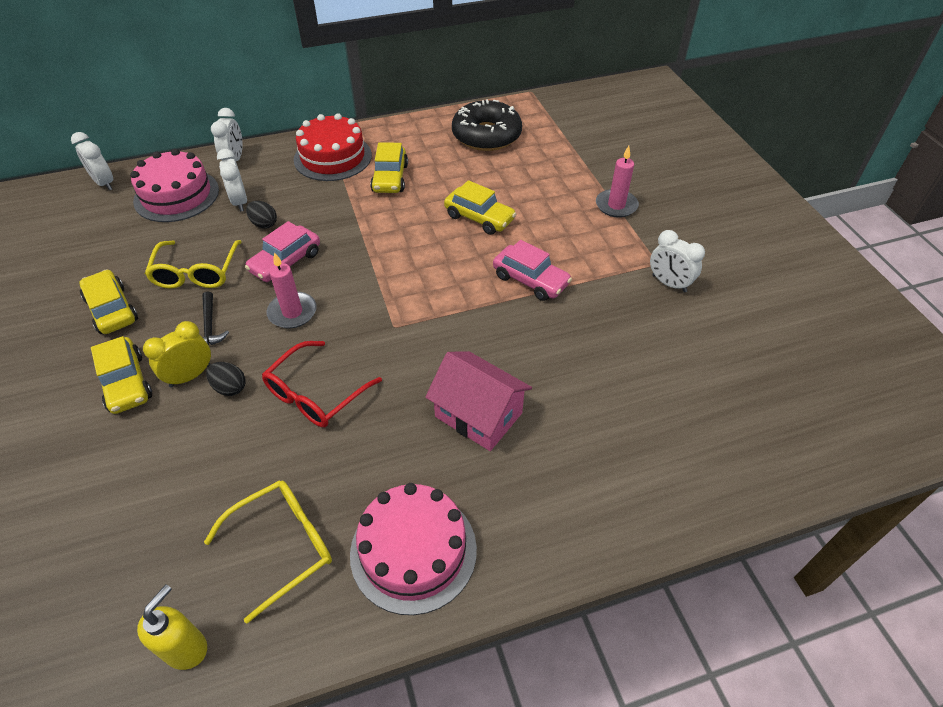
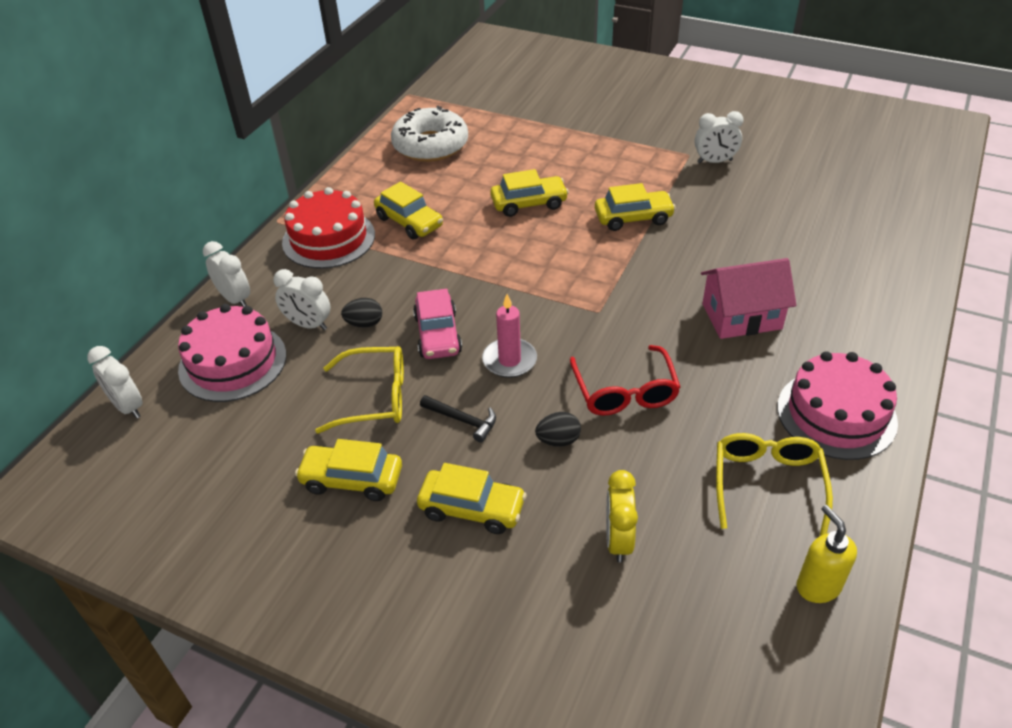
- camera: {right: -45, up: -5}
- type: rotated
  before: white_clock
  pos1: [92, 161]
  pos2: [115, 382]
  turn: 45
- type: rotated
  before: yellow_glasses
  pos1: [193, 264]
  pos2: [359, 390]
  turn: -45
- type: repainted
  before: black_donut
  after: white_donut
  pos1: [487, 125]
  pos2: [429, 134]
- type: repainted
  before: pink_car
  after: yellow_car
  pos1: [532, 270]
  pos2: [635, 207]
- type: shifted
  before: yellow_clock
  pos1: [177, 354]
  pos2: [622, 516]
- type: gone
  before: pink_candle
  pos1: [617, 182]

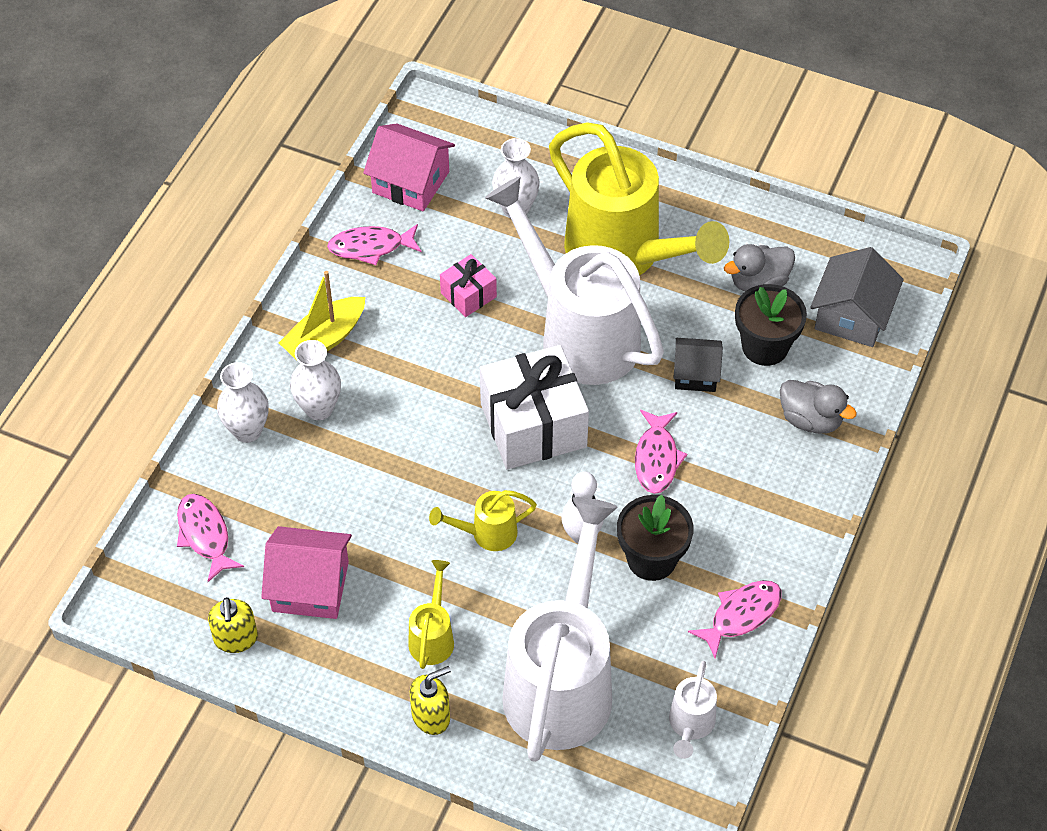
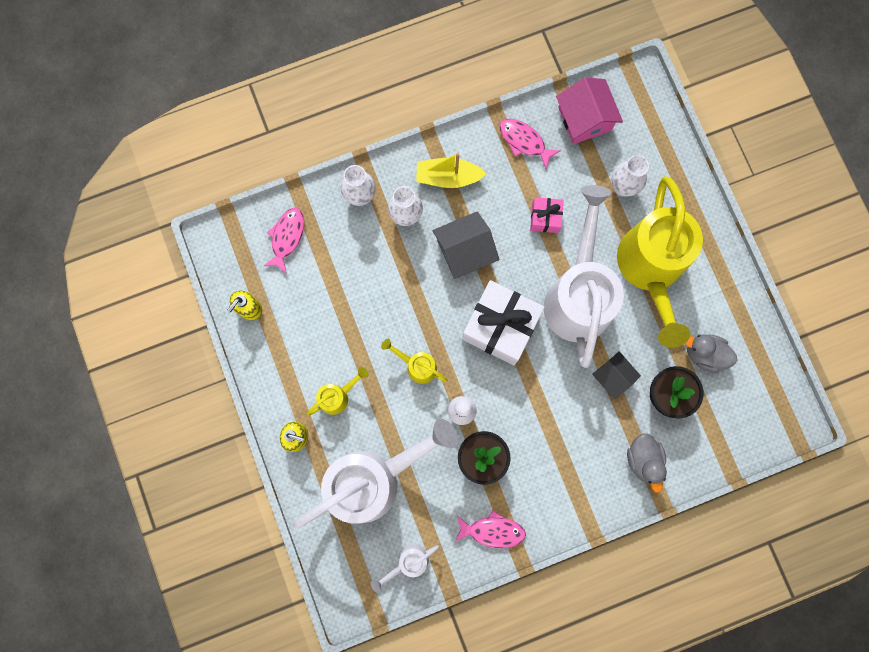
- camera: {right: 45, up: 25}
- type: shifted
  before: grey_house
  pos1: [857, 297]
  pos2: [466, 245]
- type: gone
  before: pink_house
  pos1: [306, 572]
- type: gone
  before: pink_fish
  pos1: [661, 452]

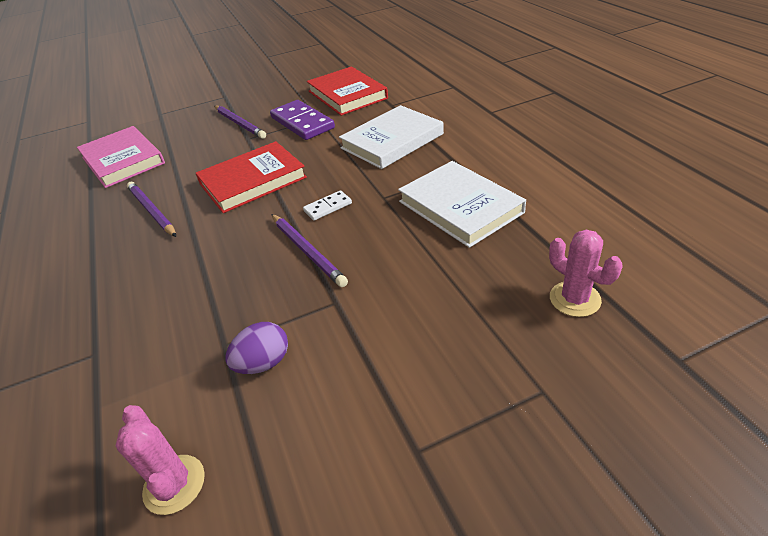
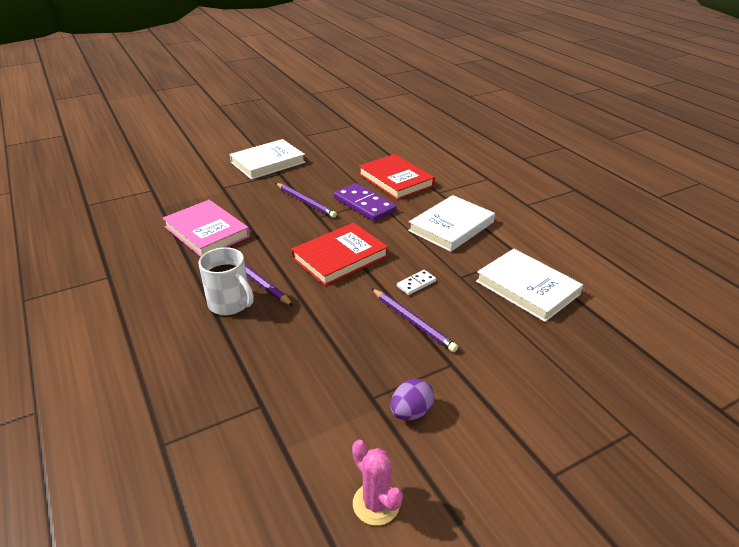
- camera: {right: -10, up: -5}
- type: new
  after: white_mug
  pos2: [226, 281]
- type: new
  after: white_book
  pos2: [268, 159]
- type: gone
  before: pink_cactus
  pos1: [586, 273]

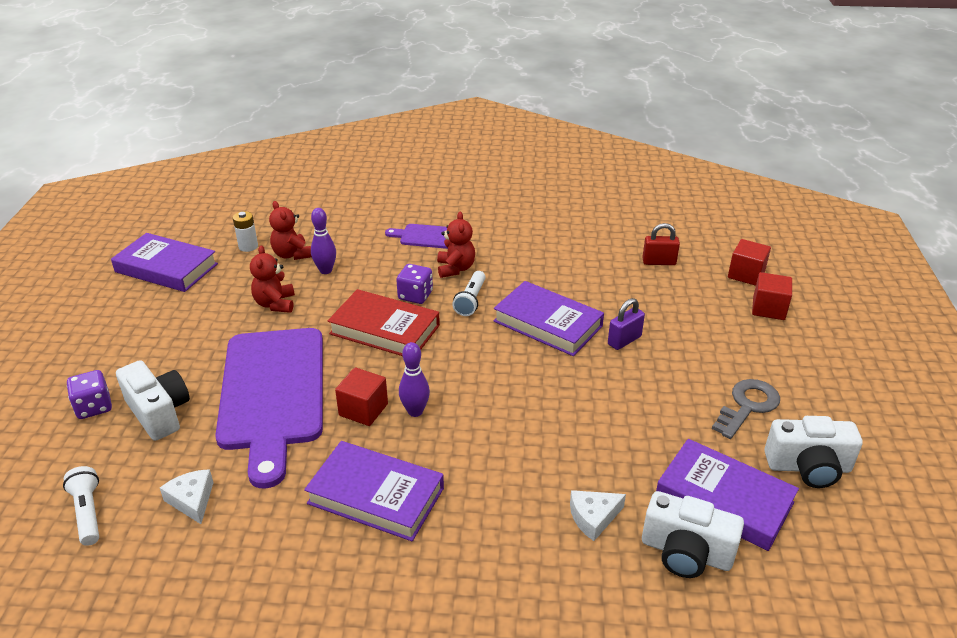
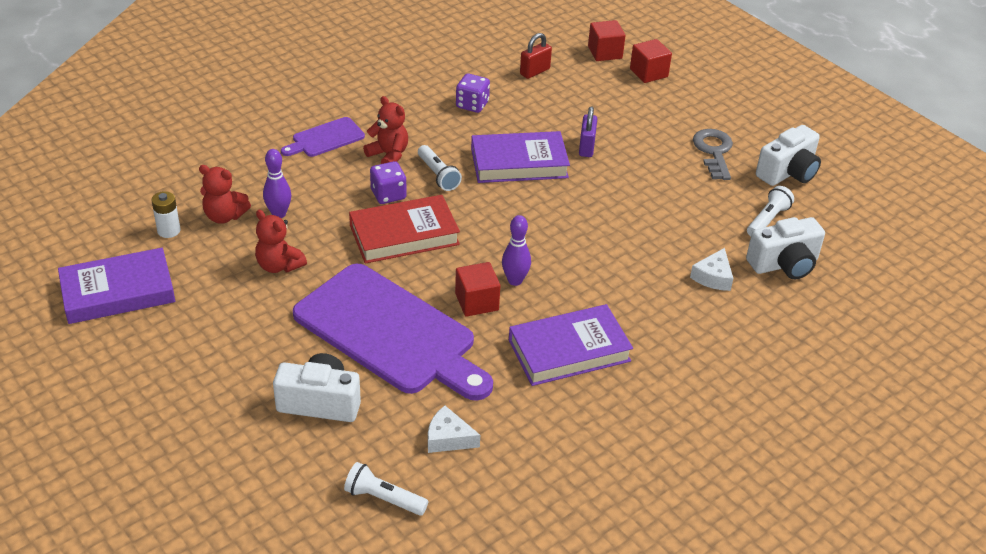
- camera: {right: -45, up: 5}
- type: shifted
  before: purple_dice
  pos1: [89, 394]
  pos2: [473, 93]
- type: swapped
  before: purple_book
  after: white_flashlight
  pos1: [727, 495]
  pos2: [770, 211]

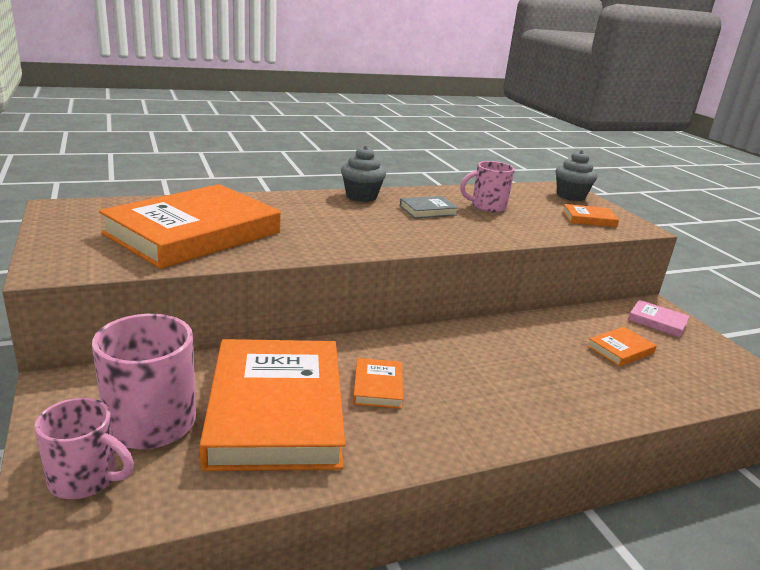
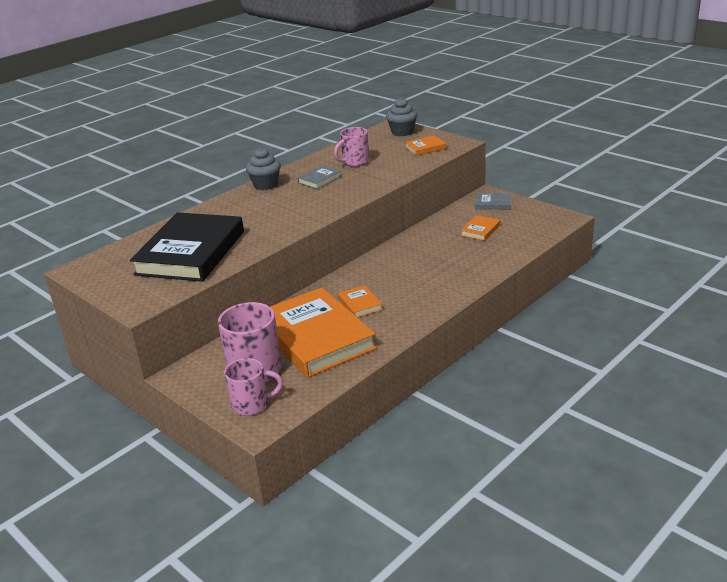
- camera: {right: -20, up: 5}
- type: repainted
  before: orange_book
  after: black_book
  pos1: [190, 226]
  pos2: [187, 247]
- type: repainted
  before: pink_book
  after: grey_book
  pos1: [659, 318]
  pos2: [493, 201]

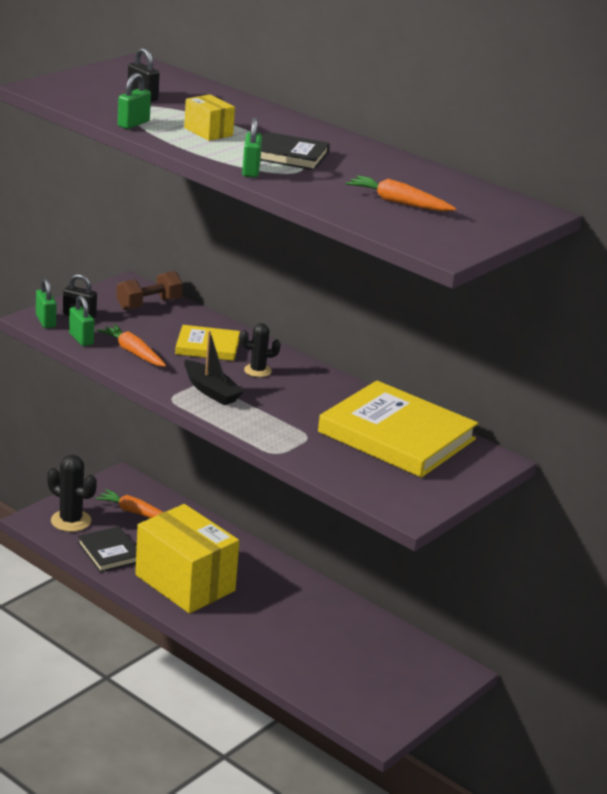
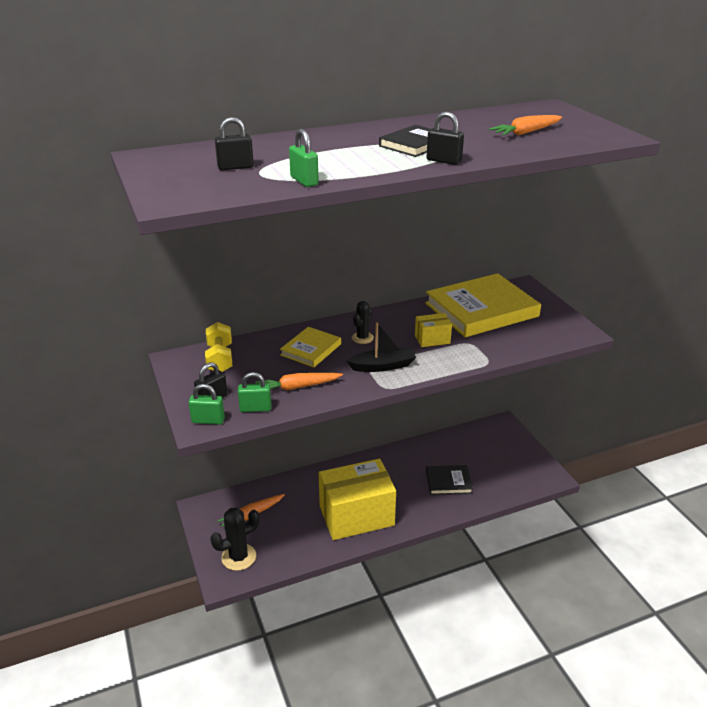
- camera: {right: -60, up: 5}
- type: repainted
  before: brown_dumbbell
  after: yellow_dumbbell
  pos1: [150, 290]
  pos2: [218, 347]
- type: shifted
  before: yellow_box
  pos1: [209, 117]
  pos2: [433, 330]
- type: shifted
  before: black_book
  pos1: [107, 549]
  pos2: [449, 480]
- type: repainted
  before: green_padlock
  after: black_padlock
  pos1: [252, 147]
  pos2: [445, 138]

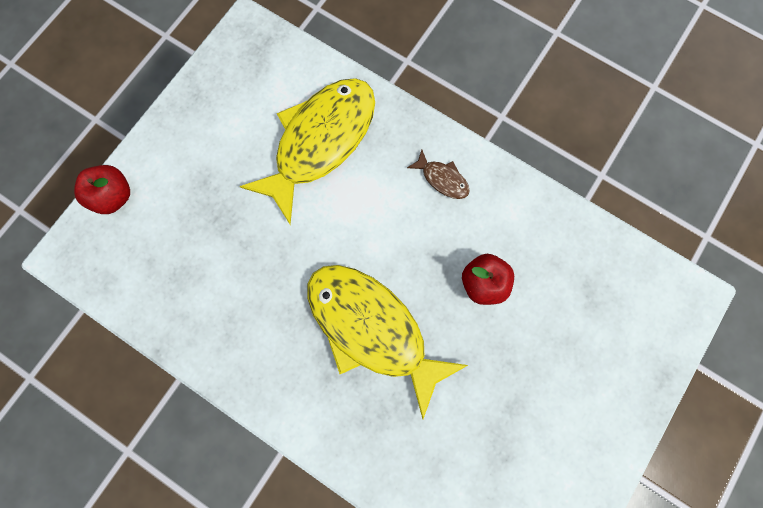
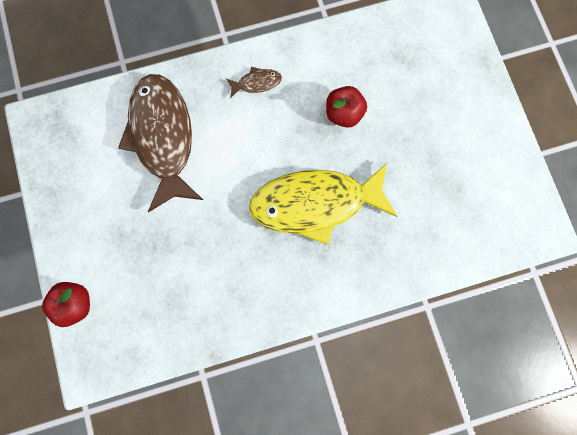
- camera: {right: -50, up: 0}
- type: repainted
  before: yellow_fish
  after: brown_fish
  pos1: [307, 151]
  pos2: [160, 143]

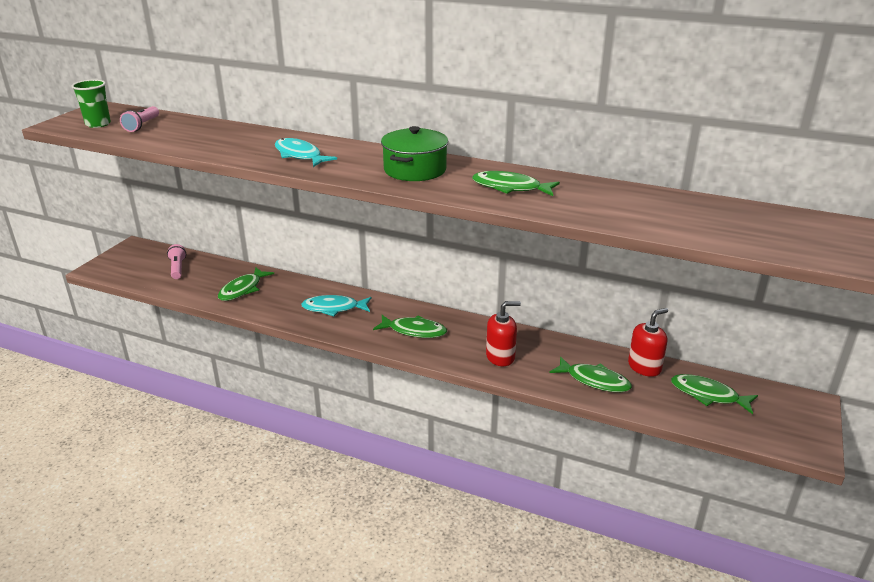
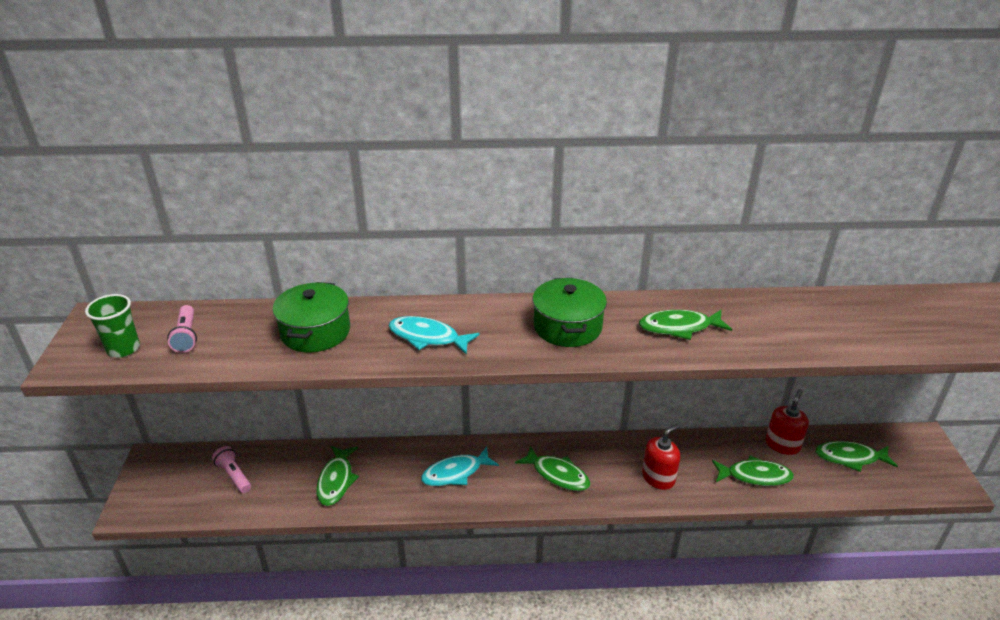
- camera: {right: -25, up: 5}
- type: new
  after: green_pot
  pos2: [311, 317]
- type: rotated
  before: green_fish
  pos1: [410, 326]
  pos2: [552, 468]
  turn: 45

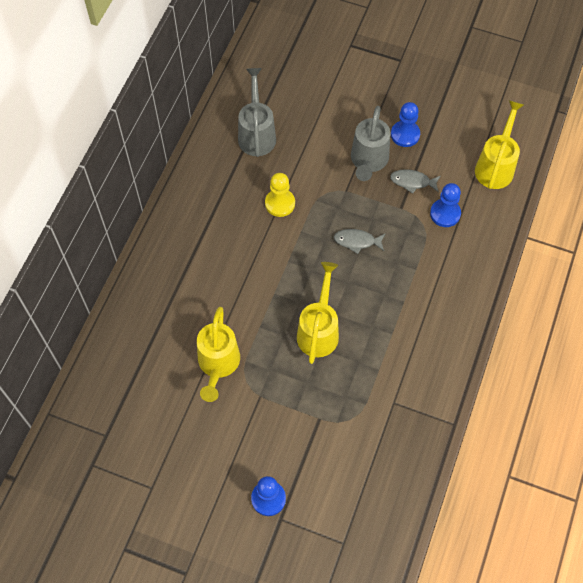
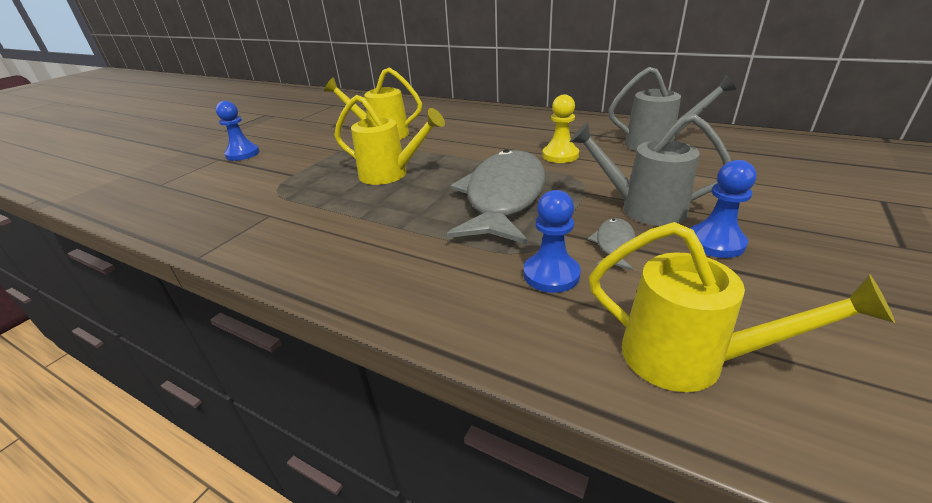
- camera: {right: 100, up: -30}
- type: scaled
  before: grey_fish
  pos1: [360, 241]
  pos2: [496, 196]
  scale: 2.48

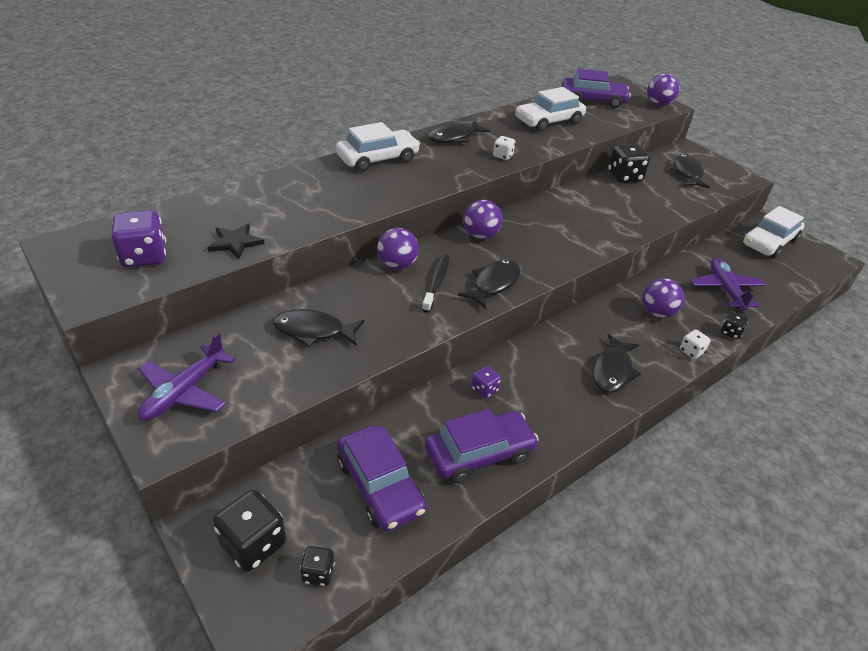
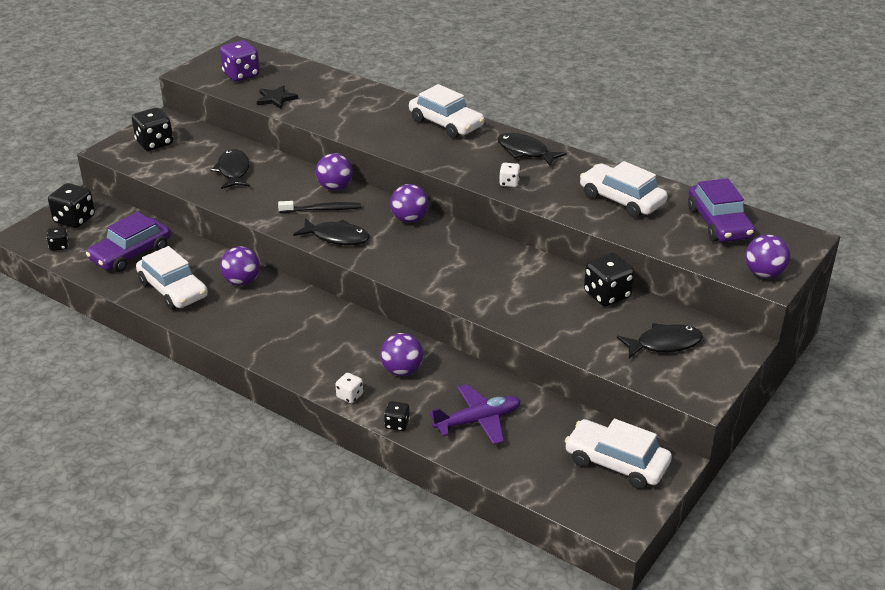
- camera: {right: 75, up: -5}
- type: swapped
  before: purple_plane
  after: black_dice
  pos1: [186, 377]
  pos2: [152, 129]
- type: repainted
  before: purple_car
  after: white_car
  pos1: [482, 446]
  pos2: [172, 278]
- type: swapped
  before: purple_dice
  after: purple_ball
  pos1: [486, 382]
  pos2: [240, 266]
- type: gone
  before: black_fish
  pos1: [616, 363]

